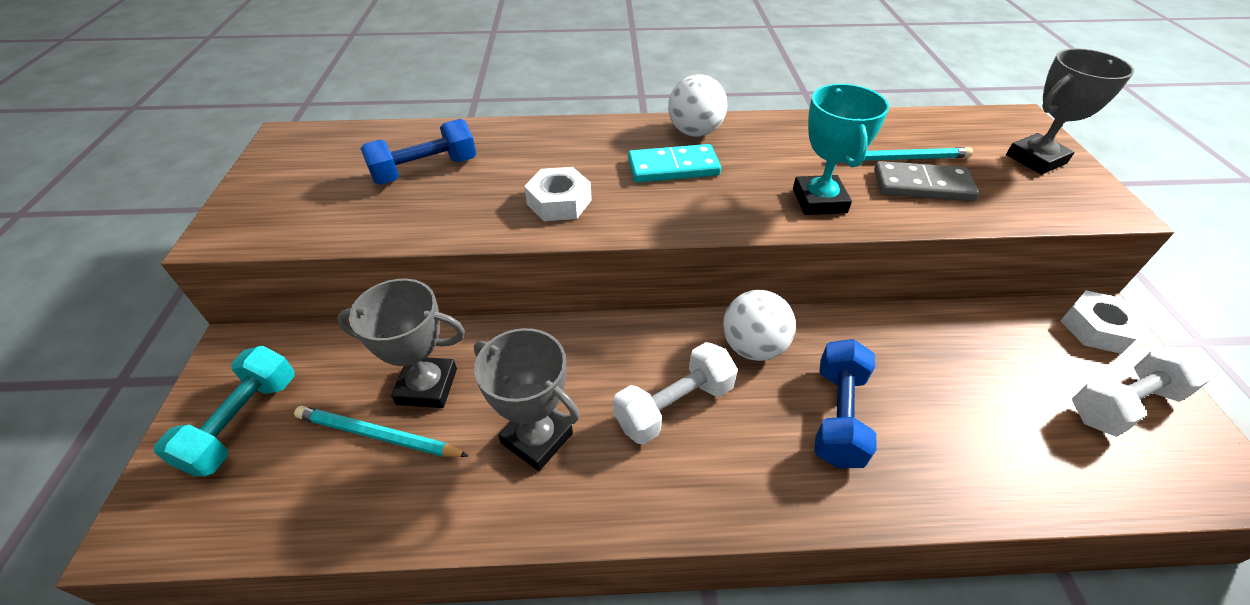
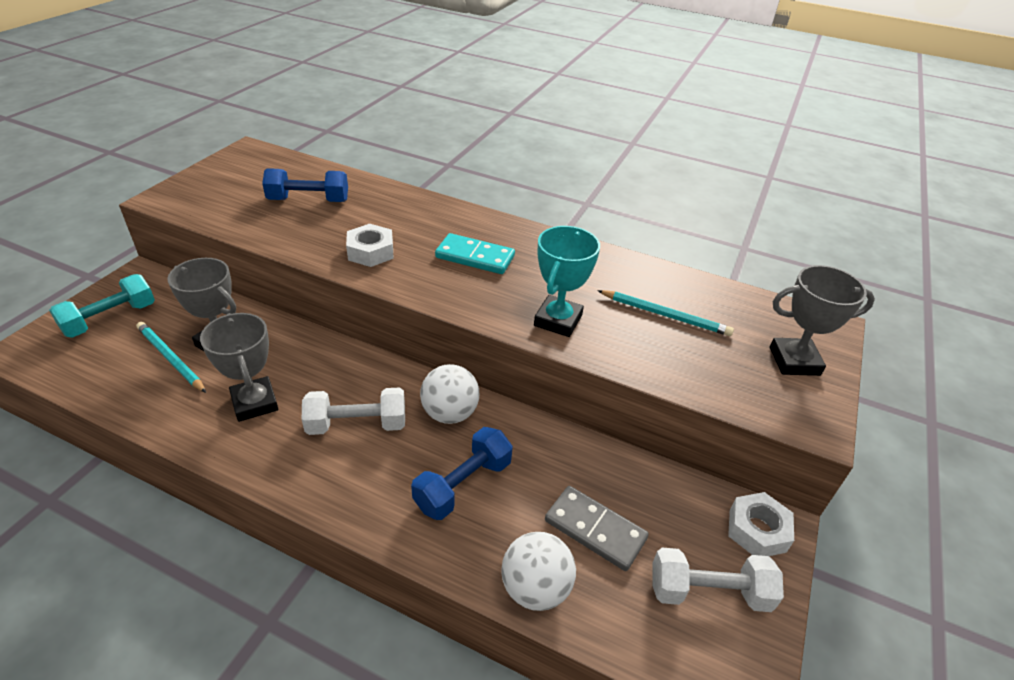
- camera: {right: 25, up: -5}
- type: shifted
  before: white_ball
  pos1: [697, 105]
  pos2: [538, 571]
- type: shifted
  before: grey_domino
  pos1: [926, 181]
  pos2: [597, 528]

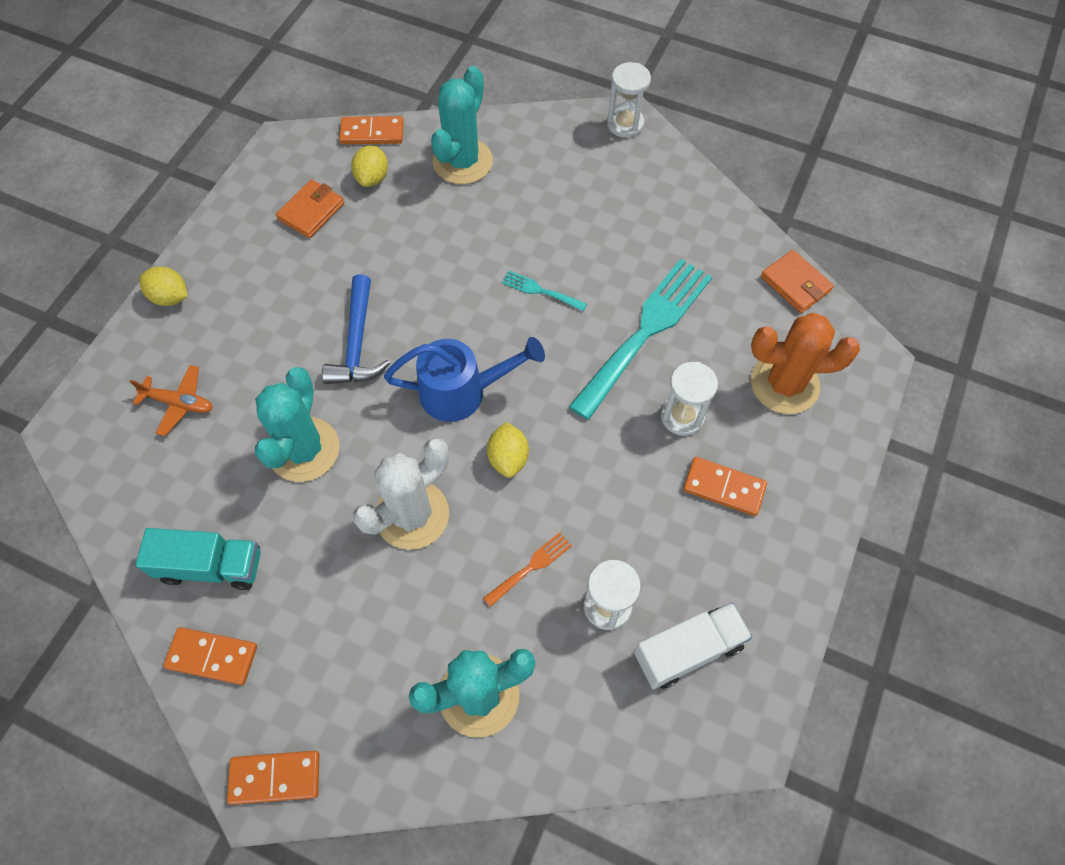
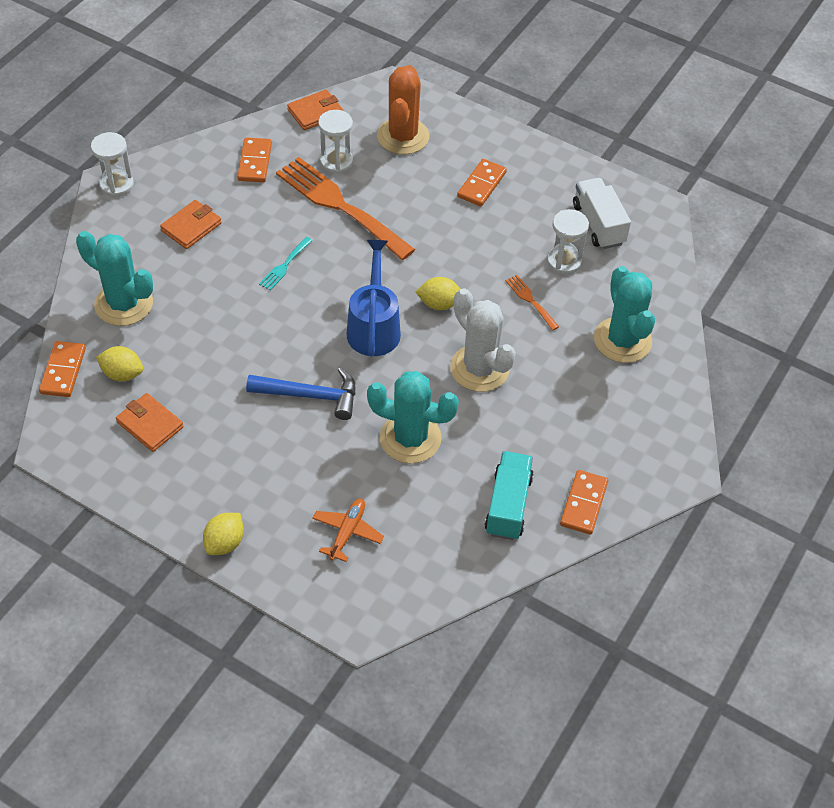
- camera: {right: -85, up: -10}
- type: new
  after: orange_wallet
  pos2: [191, 224]
- type: shifted
  before: orange_domino
  pos1: [273, 778]
  pos2: [254, 160]
- type: repainted
  before: turquoise_fork
  after: orange_fork
  pos1: [640, 339]
  pos2: [345, 208]
- type: shifted
  before: white_hourglass
  pos1: [689, 399]
  pos2: [335, 142]

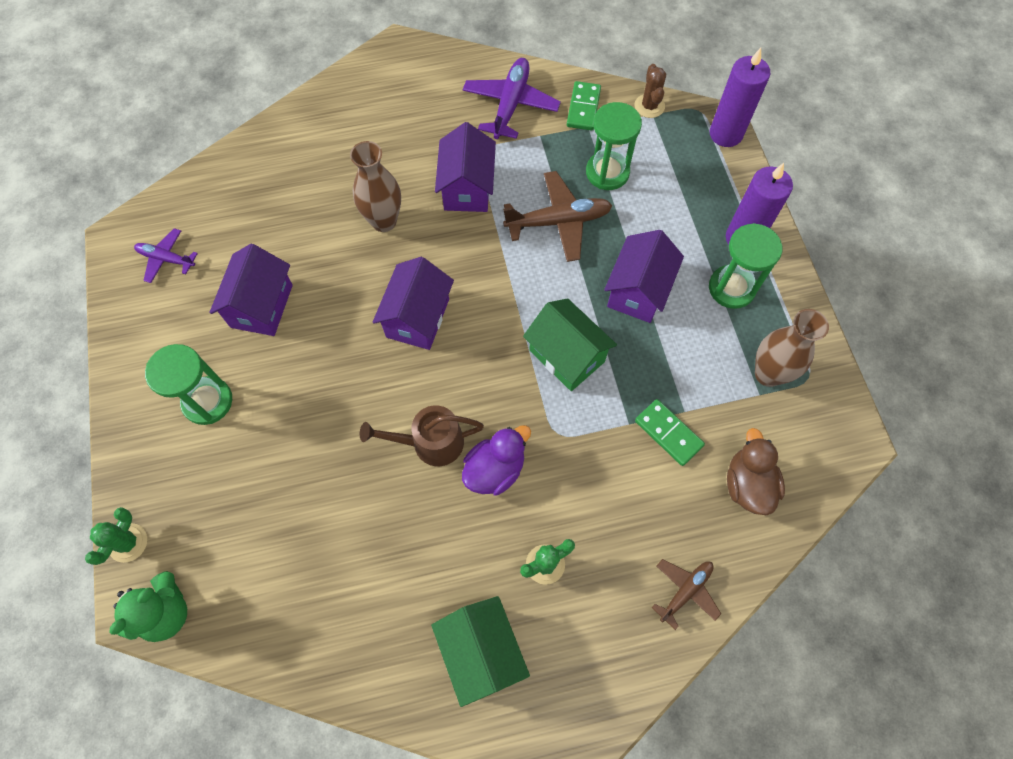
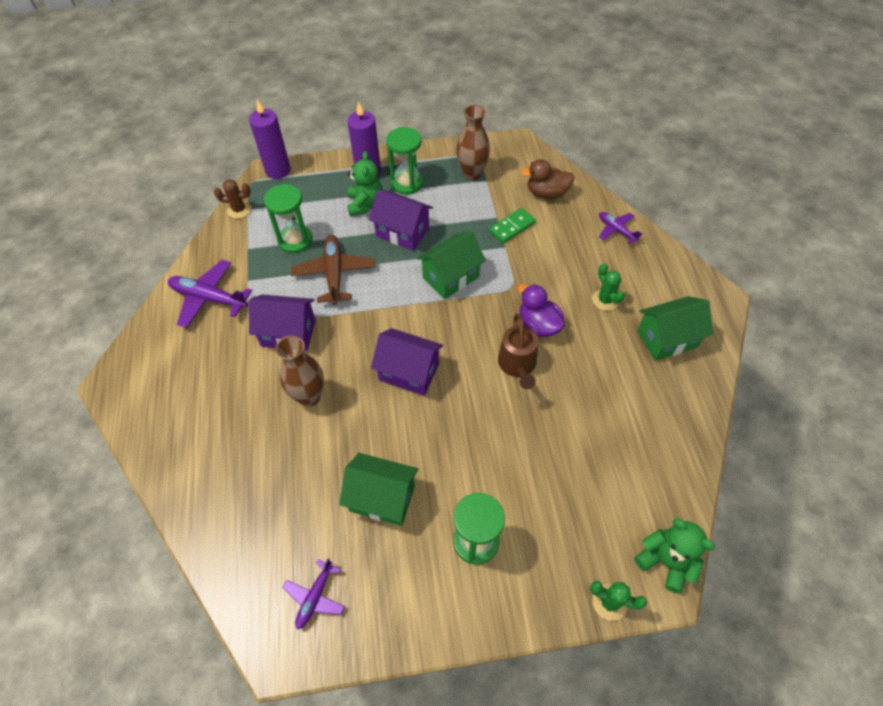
- camera: {right: -85, up: -10}
- type: repainted
  before: purple_house
  after: green_house
  pos1: [251, 290]
  pos2: [378, 489]
- type: new
  after: green_teddy_bear
  pos2: [365, 184]
- type: repainted
  before: brown_plane
  after: purple_plane
  pos1: [686, 594]
  pos2: [621, 228]
- type: gone
  before: green_domino
  pos1: [584, 106]

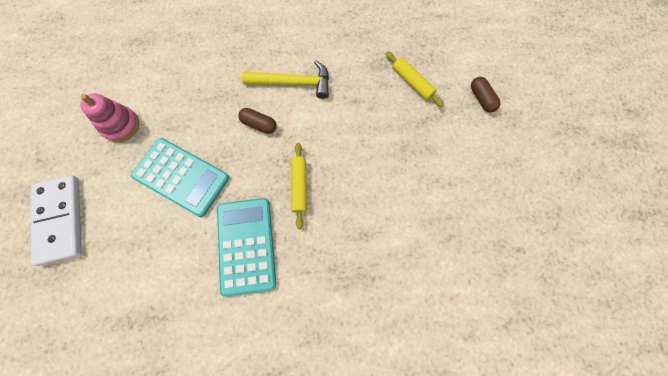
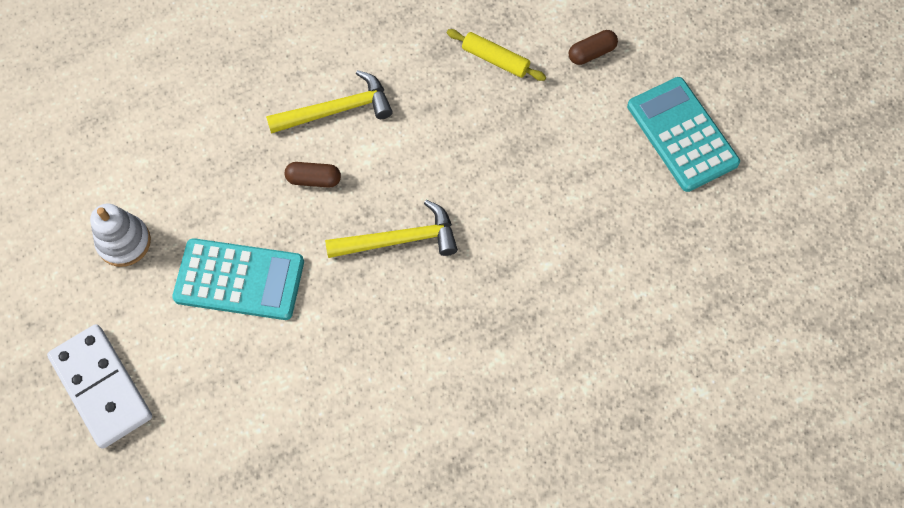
- camera: {right: -20, up: -5}
- type: repainted
  before: pink_stacking_toy
  after: white_stacking_toy
  pos1: [109, 117]
  pos2: [120, 235]
- type: swapped
  before: yellow_rolling_pin
  after: yellow_hammer
  pos1: [299, 186]
  pos2: [391, 229]
- type: rotated
  before: brown_capsule
  pos1: [485, 94]
  pos2: [593, 47]
  turn: -75
- type: shifted
  before: turquoise_calculator
  pos1: [246, 247]
  pos2: [683, 134]

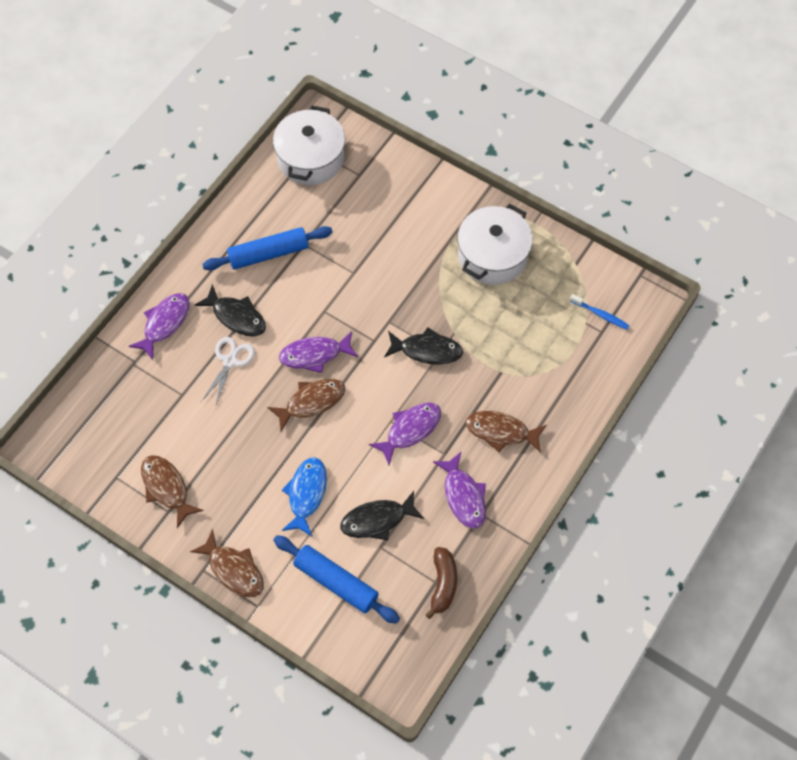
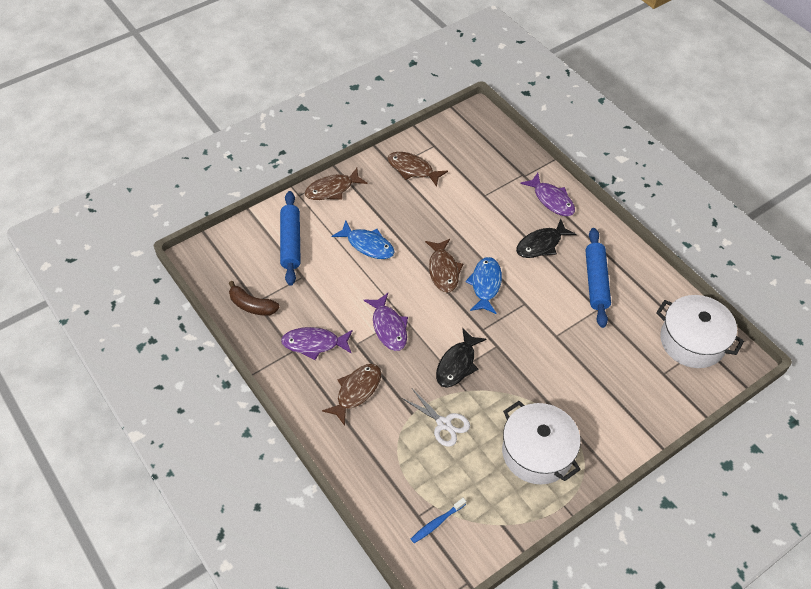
- camera: {right: 110, up: -10}
- type: rotated
  before: blue_rolling_pin
  pos1: [336, 579]
  pos2: [290, 238]
  turn: -60
- type: rotated
  before: brown_fish
  pos1: [172, 491]
  pos2: [417, 169]
  turn: -135
- type: shifted
  before: white_scissors
  pos1: [228, 372]
  pos2: [436, 418]
- type: repainted
  before: purple_fish
  after: blue_fish
  pos1: [318, 352]
  pos2: [483, 285]
- type: gone
  before: black_fish
  pos1: [382, 516]

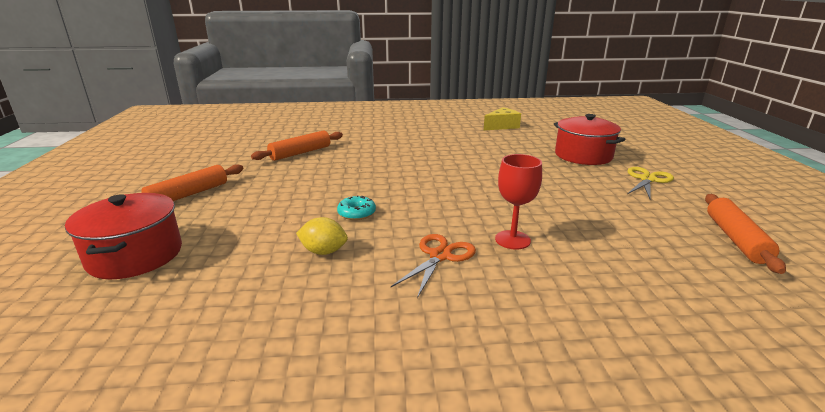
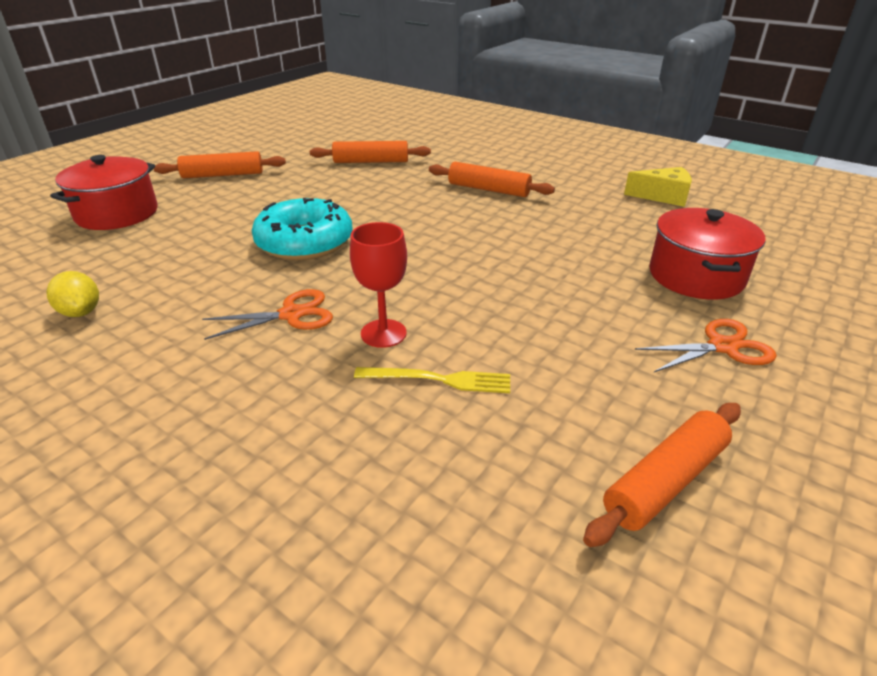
- camera: {right: 40, up: 10}
- type: shifted
  before: yellow_lemon
  pos1: [322, 236]
  pos2: [72, 294]
- type: scaled
  before: turquoise_donut
  pos1: [356, 207]
  pos2: [302, 229]
  scale: 2.21
- type: new
  after: yellow_fork
  pos2: [432, 380]
- type: new
  after: orange_rolling_pin
  pos2: [492, 179]
- type: repainted
  before: yellow_scissors
  after: orange_scissors
  pos1: [650, 183]
  pos2: [706, 345]

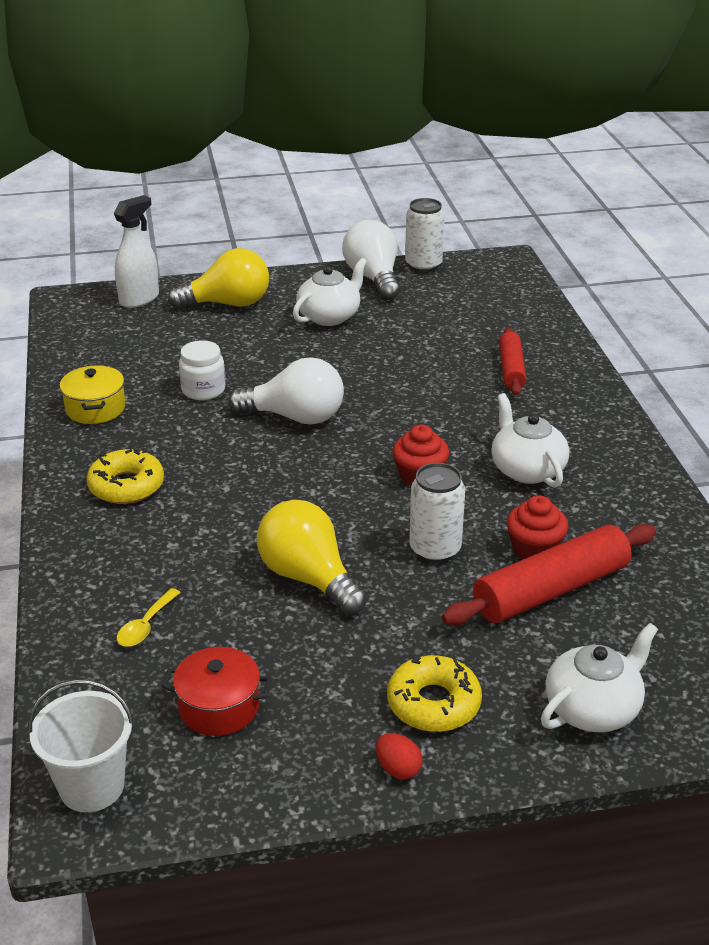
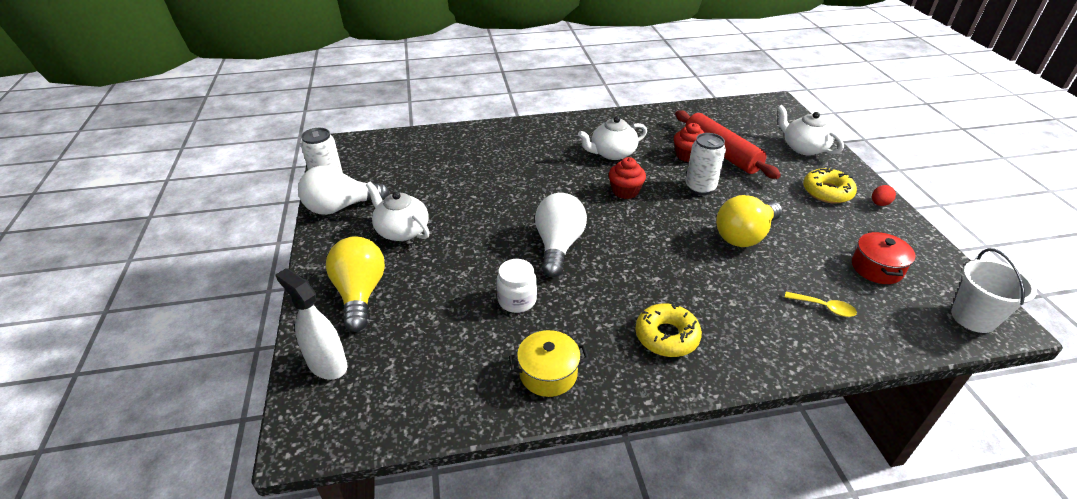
- camera: {right: -90, up: 5}
- type: gone
  before: red_rolling_pin
  pos1: [512, 361]

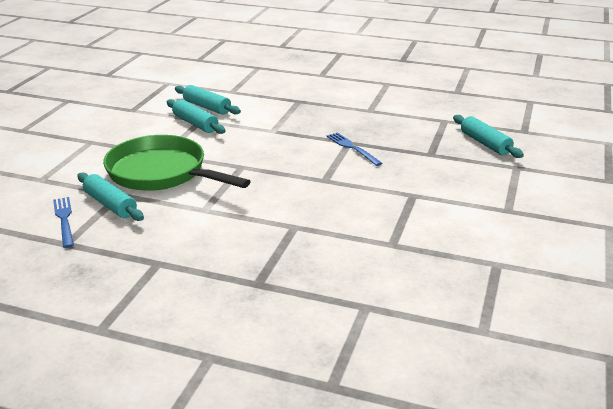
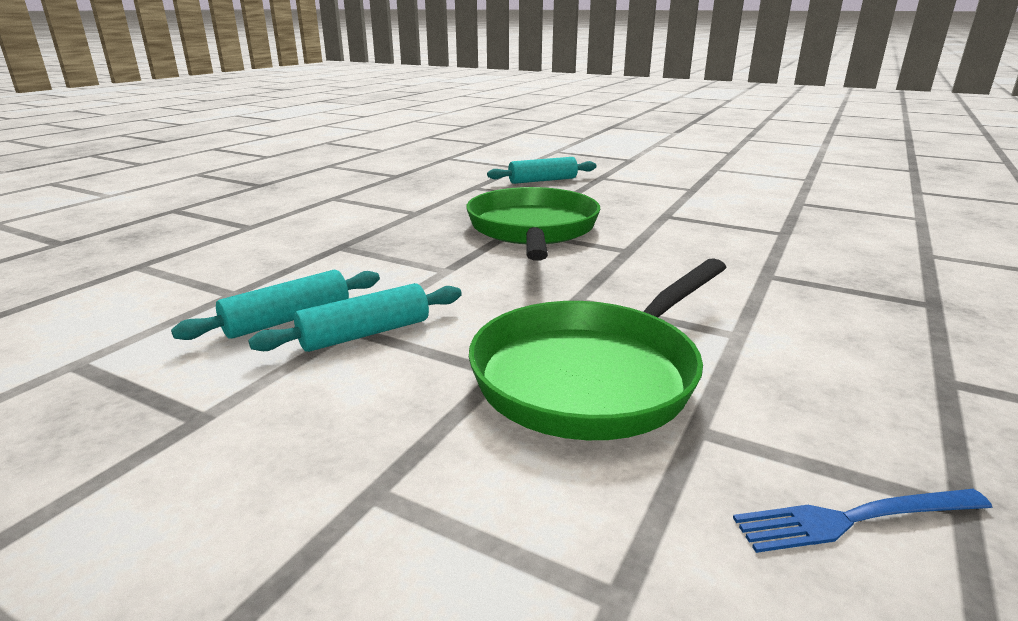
- camera: {right: -80, up: -5}
- type: swapped
  before: blue_fork
  after: green_pan
  pos1: [354, 149]
  pos2: [533, 224]
- type: gone
  before: turquoise_rolling_pin
  pos1: [110, 197]

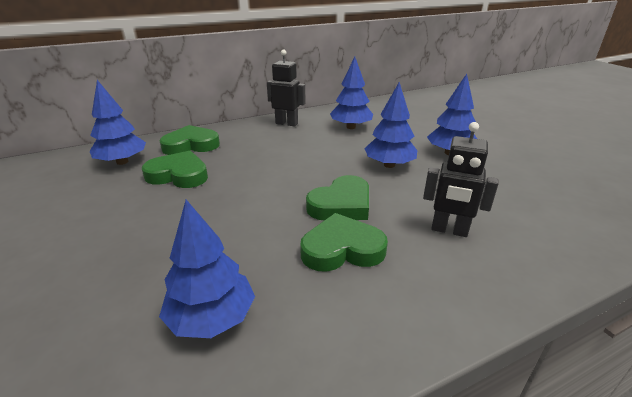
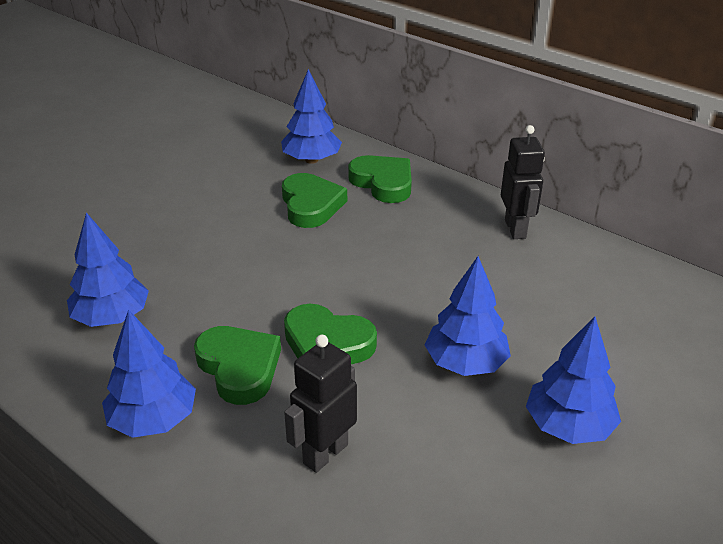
- camera: {right: 65, up: 5}
- type: shifted
  before: blue_tree
  pos1: [351, 93]
  pos2: [149, 373]
- type: rotated
  before: black_robot
  pos1: [461, 179]
  pos2: [320, 404]
  turn: 45

